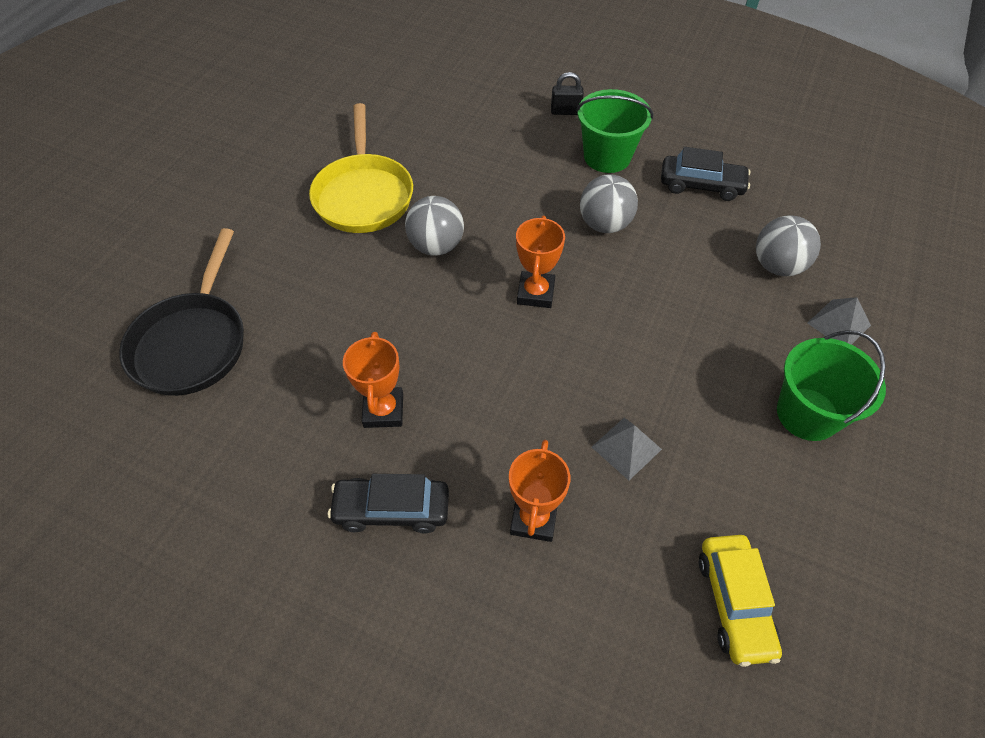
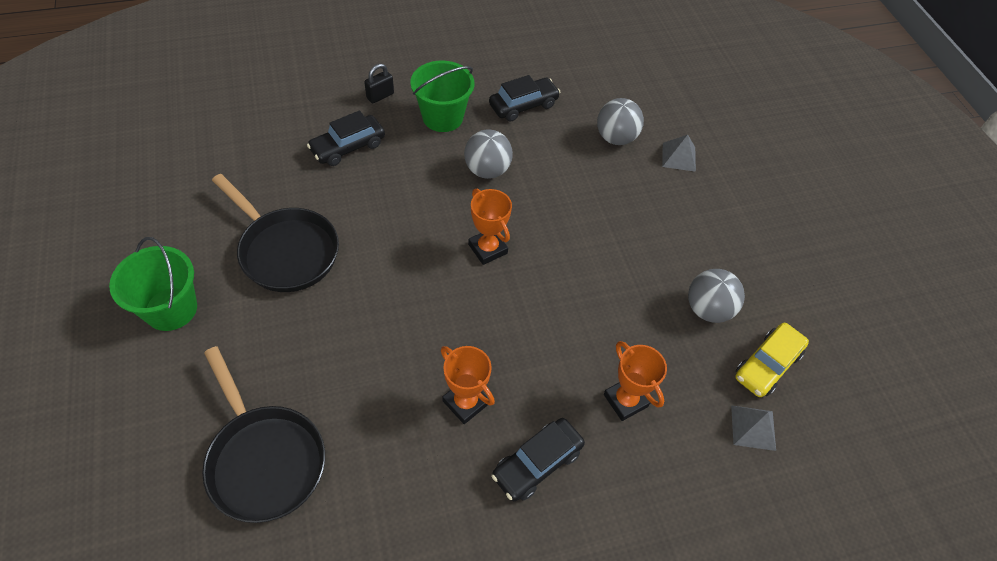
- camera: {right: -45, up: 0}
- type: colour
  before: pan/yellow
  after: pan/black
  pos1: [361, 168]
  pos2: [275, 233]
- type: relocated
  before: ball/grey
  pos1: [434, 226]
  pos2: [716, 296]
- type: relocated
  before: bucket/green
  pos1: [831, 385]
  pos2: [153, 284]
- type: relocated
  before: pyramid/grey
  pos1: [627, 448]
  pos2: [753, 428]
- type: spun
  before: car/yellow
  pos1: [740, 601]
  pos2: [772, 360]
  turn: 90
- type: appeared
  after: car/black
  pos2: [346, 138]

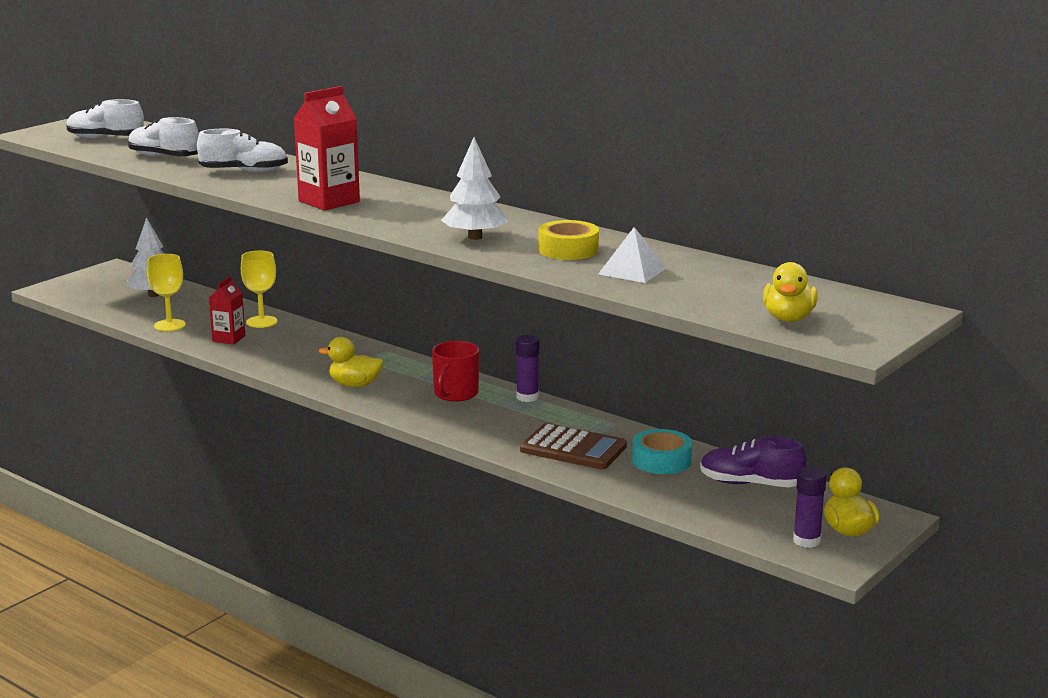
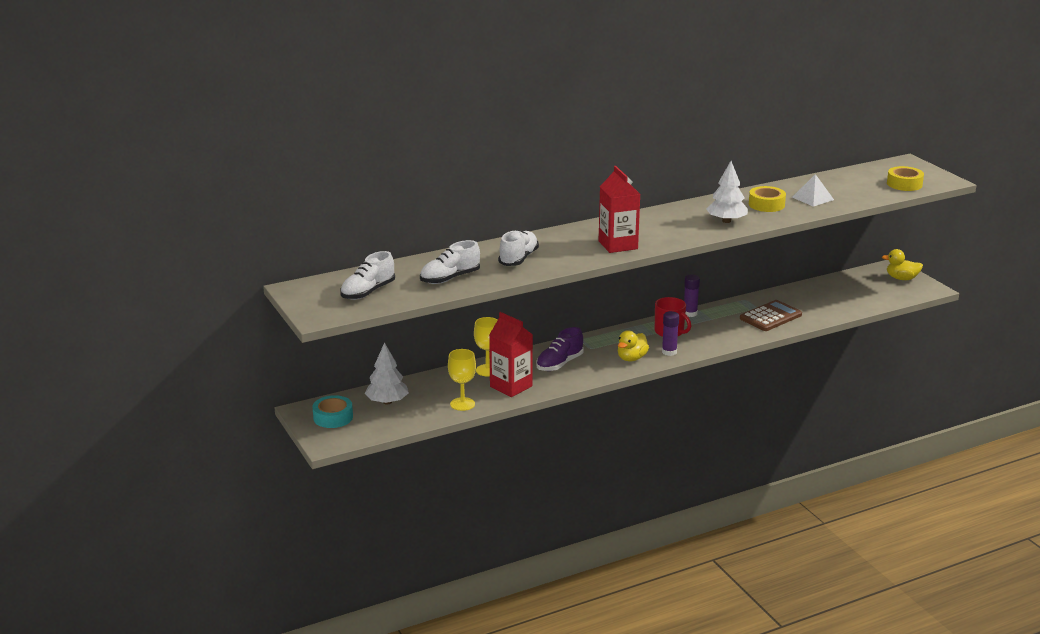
- camera: {right: -65, up: 5}
- type: exchanged
  before: duck/yellow
  after: tape/yellow
  pos1: [790, 292]
  pos2: [905, 178]
- type: size
  before: carton/red
  pos1: [227, 310]
  pos2: [511, 354]
  scale: 1.64
- type: relocated
  before: tape/turquoise
  pos1: [662, 451]
  pos2: [332, 411]
- type: relocated
  before: shoe/purple
  pos1: [753, 461]
  pos2: [560, 349]
- type: relocated
  before: glue stick/purple
  pos1: [810, 507]
  pos2: [670, 333]

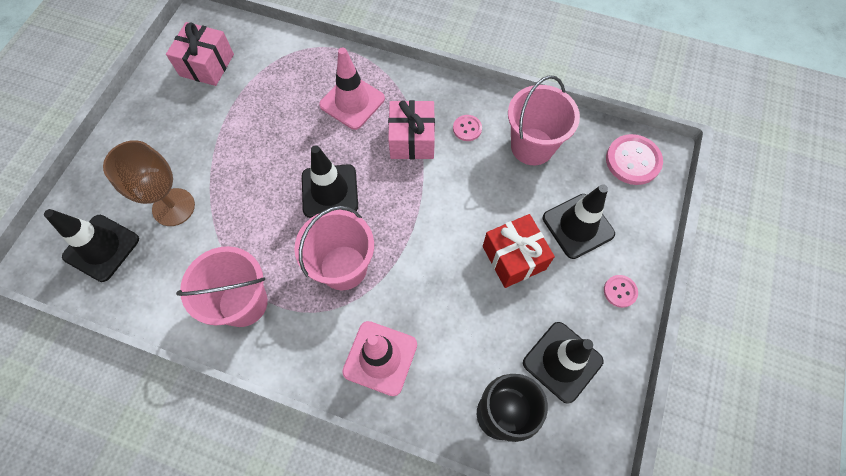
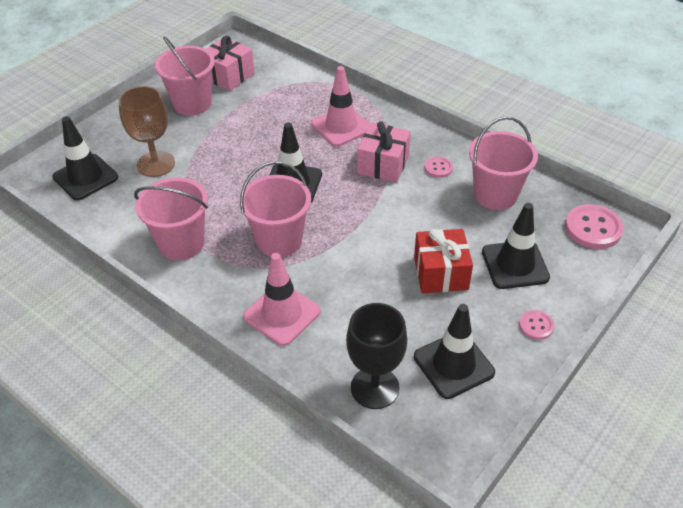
- camera: {right: 20, up: -20}
- type: appeared
  after: bucket/pink
  pos2: [185, 75]

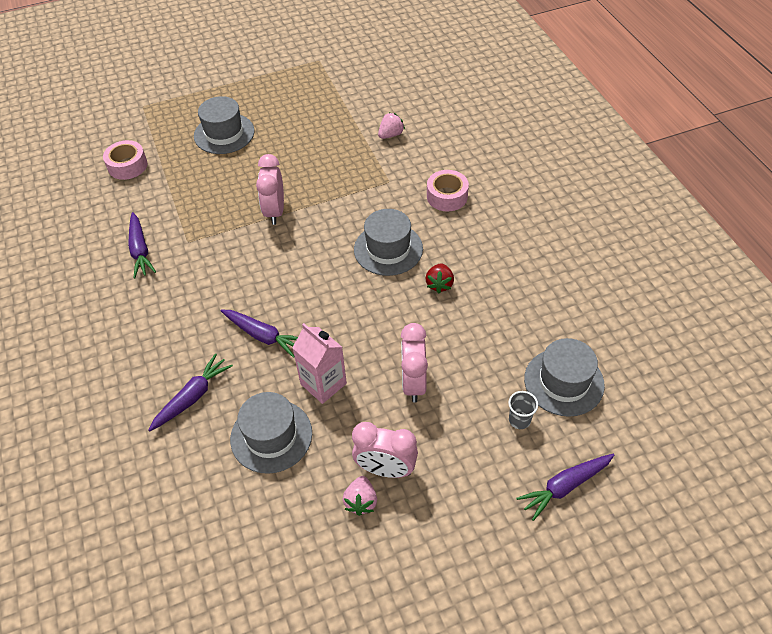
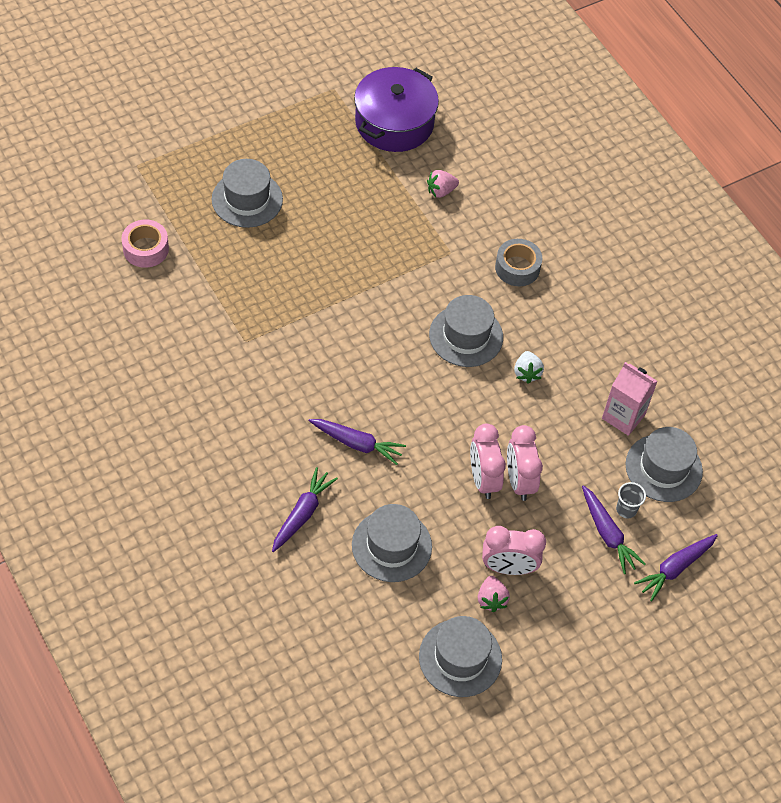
- camera: {right: -15, up: 5}
- type: spun
  before: strawberry/pink
  pos1: [391, 125]
  pos2: [443, 184]
  turn: -150
- type: relocated
  before: clock/pink
  pos1: [270, 189]
  pos2: [488, 461]
- type: colour
  before: tape/pink
  after: tape/grey
  pos1: [448, 190]
  pos2: [518, 262]
- type: relocated
  before: carrot/purple
  pos1: [142, 245]
  pos2: [613, 529]
- type: colour
  before: strawberry/red
  after: strawberry/white
  pos1: [439, 278]
  pos2: [529, 367]
- type: relocated
  before: carton/pink
  pos1: [319, 363]
  pos2: [630, 399]
- type: appeared
  after: pot/purple
  pos2: [396, 109]
- type: appeared
  after: hat/grey
  pos2: [460, 656]

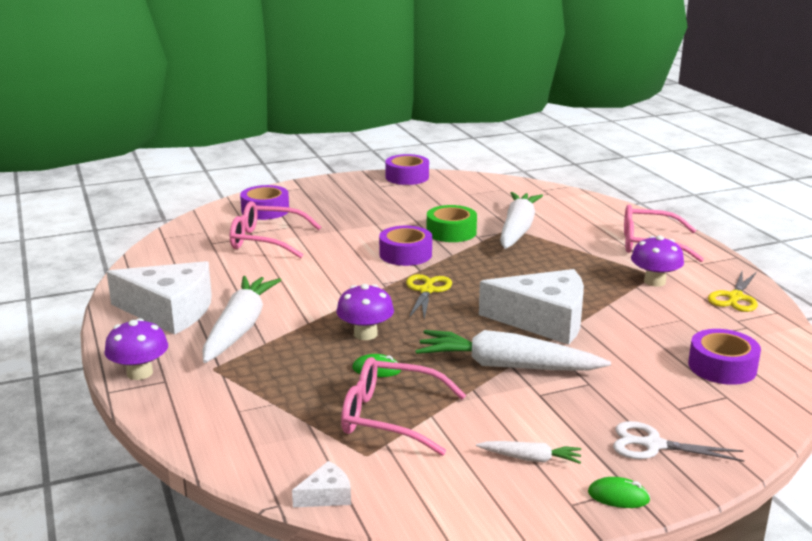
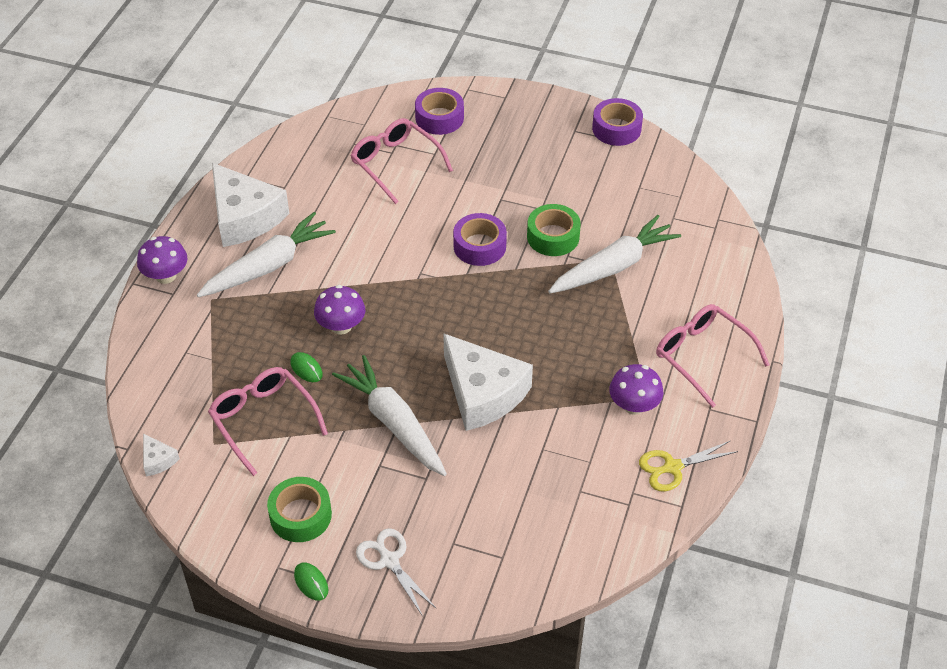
- camera: {right: 40, up: 25}
- type: missing
  before: scissors/yellow
  pos1: [429, 296]
- type: missing
  before: tape/purple
  pos1: [724, 357]
- type: exchanged
  before: carrot/white
  after: tape/green
  pos1: [528, 452]
  pos2: [299, 509]
- type: spun
  before: cheese/white
  pos1: [321, 484]
  pos2: [161, 454]
  turn: 45

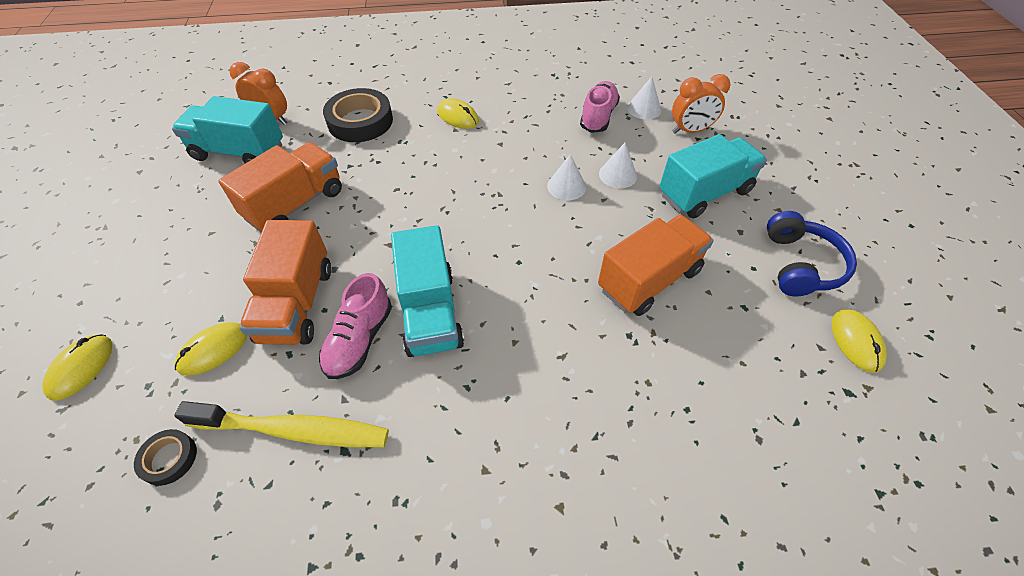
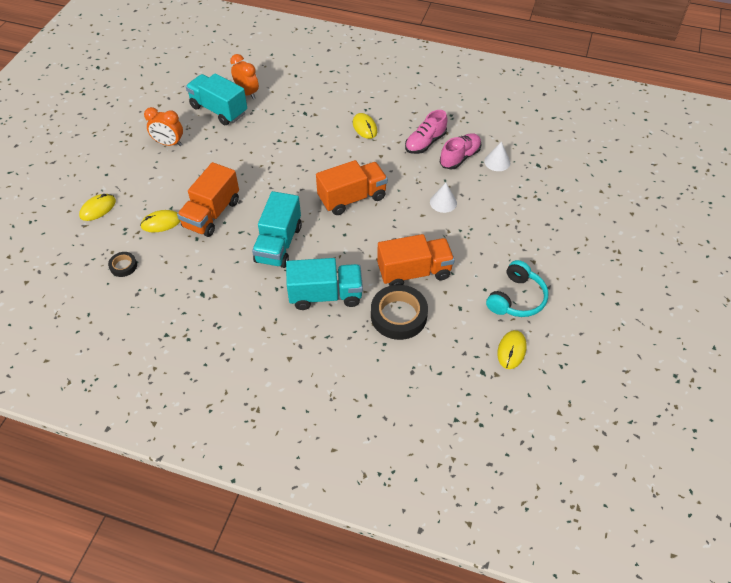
- camera: {right: 25, up: 0}
- type: relocated
  before: clock/orange
  pos1: [701, 104]
  pos2: [163, 126]
- type: relocated
  before: tape/black
  pos1: [358, 115]
  pos2: [399, 312]
- type: relocated
  before: truck/turquoise
  pos1: [713, 176]
  pos2: [324, 284]
- type: relocated
  before: truck/orange
  pos1: [280, 187]
  pos2: [352, 187]
- type: missing
  before: cone/white
  pos1: [566, 177]
- type: colour
  before: headphones/blue
  after: headphones/turquoise
  pos1: [812, 253]
  pos2: [517, 288]
- type: relocated
  before: shoe/pink
  pos1: [355, 326]
  pos2: [426, 132]
- type: missing
  before: toothbrush/yellow
  pos1: [281, 424]

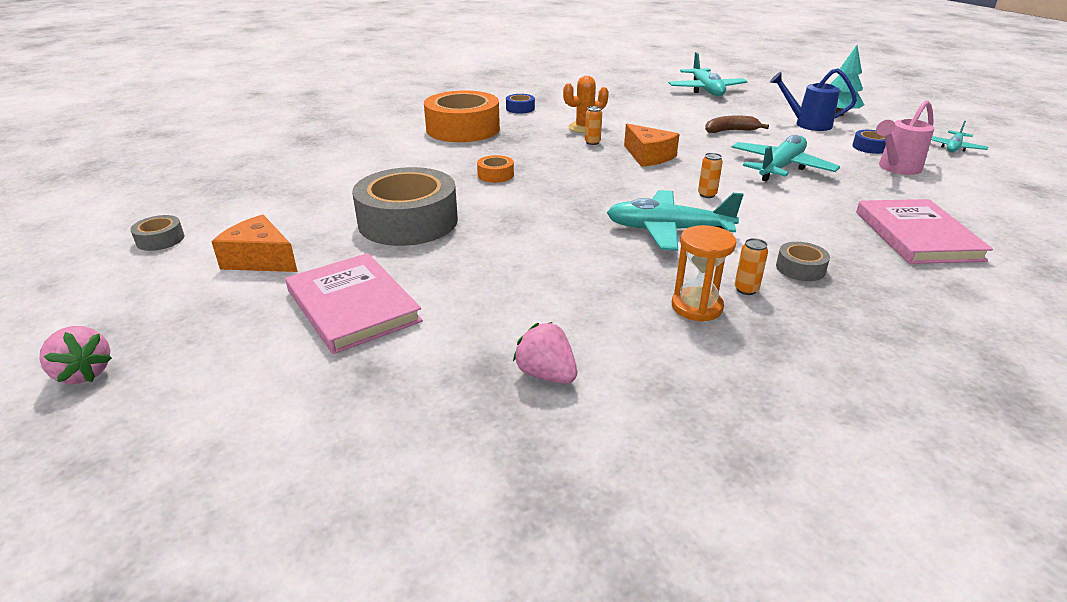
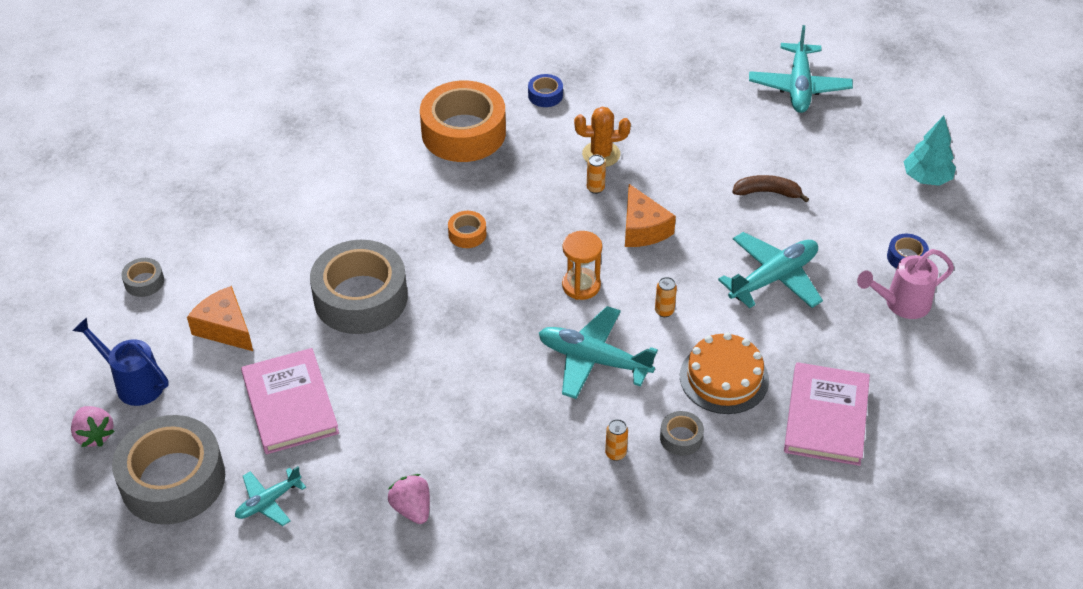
- camera: {right: 15, up: 15}
- type: relocated
  before: watering can/blue
  pos1: [813, 99]
  pos2: [120, 361]
- type: relocated
  before: plane/turquoise
  pos1: [959, 136]
  pos2: [270, 496]
- type: relocated
  before: hourglass/orange
  pos1: [704, 273]
  pos2: [582, 265]
- type: appeared
  after: cake/orange
  pos2: [724, 373]
- type: appeared
  after: tape/grey
  pos2: [168, 469]

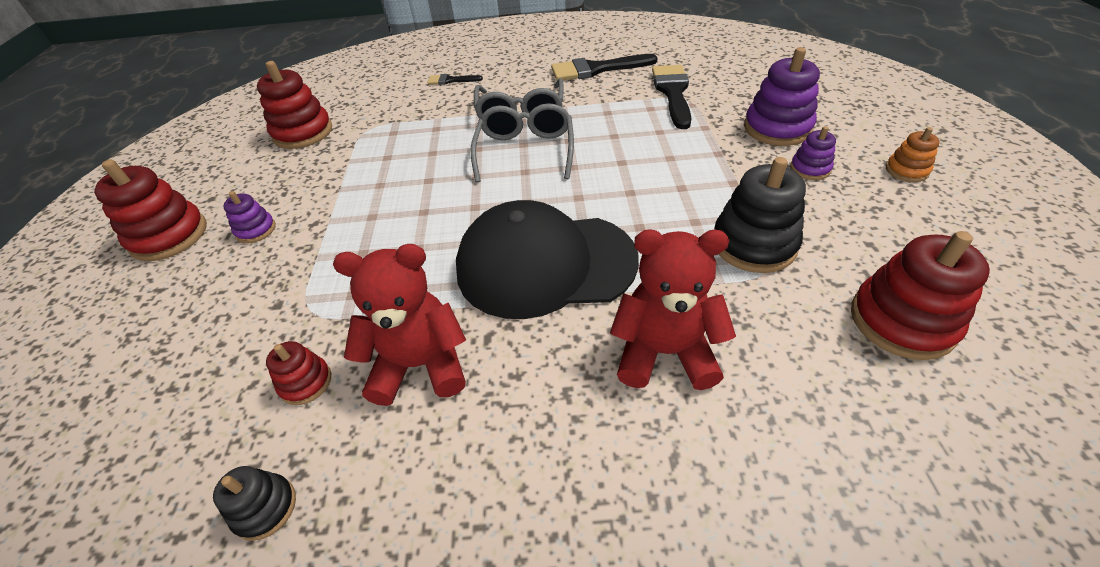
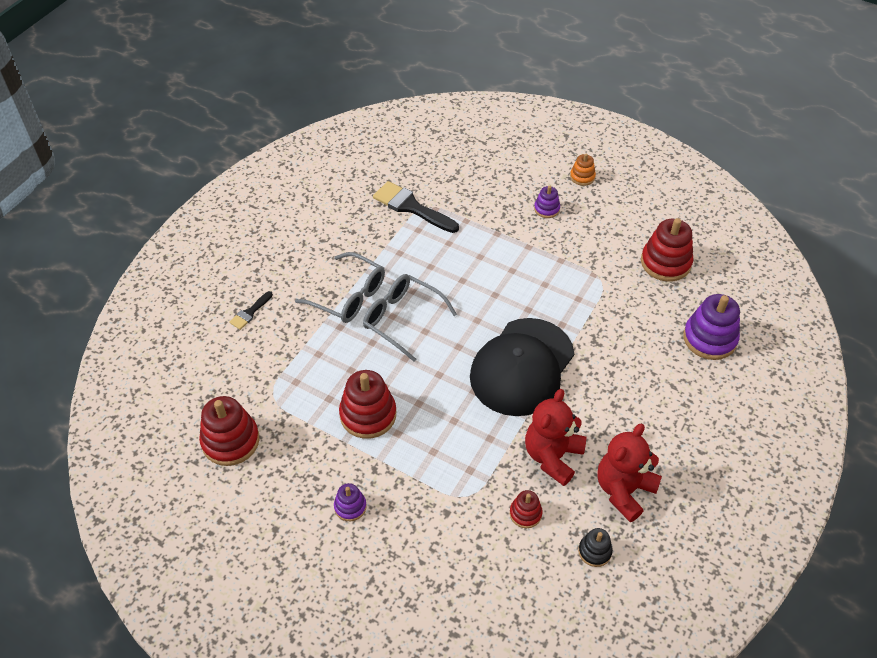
- camera: {right: -60, up: 5}
- type: relocated
  before: stacking toy/purple
  pos1: [782, 96]
  pos2: [711, 327]
- type: missing
  before: brush/black
  pos1: [604, 67]
- type: missing
  before: stacking toy/black
  pos1: [760, 215]
- type: relocated
  before: stacking toy/red
  pos1: [150, 210]
  pos2: [367, 404]
- type: relocated
  before: teddy bear/red
  pos1: [673, 309]
  pos2: [629, 472]

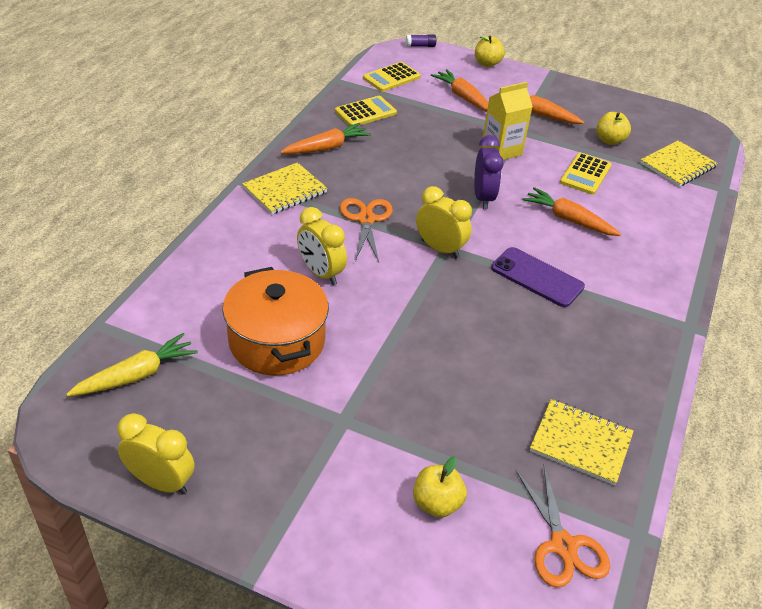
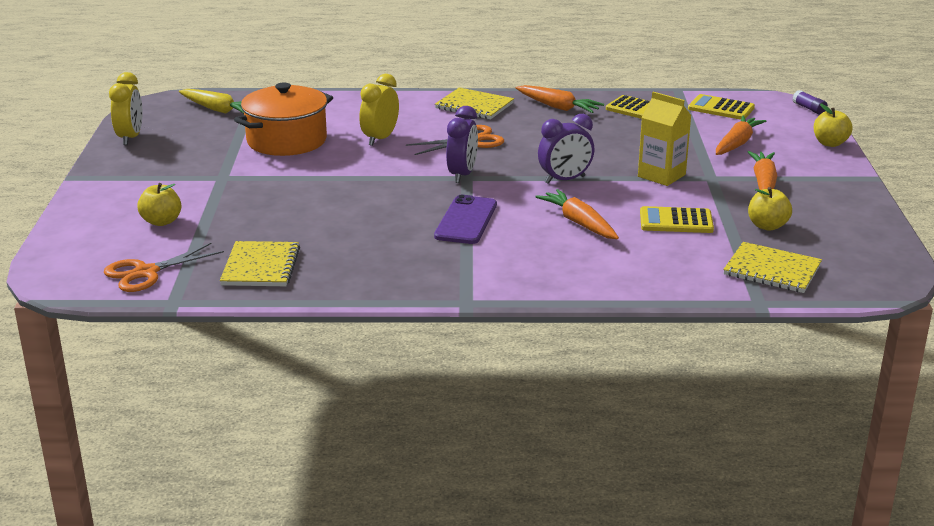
- camera: {right: 70, up: -15}
- type: colour
  before: clock/yellow
  after: clock/purple
  pos1: [444, 222]
  pos2: [462, 144]
- type: spun
  before: carrot/orange
  pos1: [571, 211]
  pos2: [577, 214]
  turn: -45

